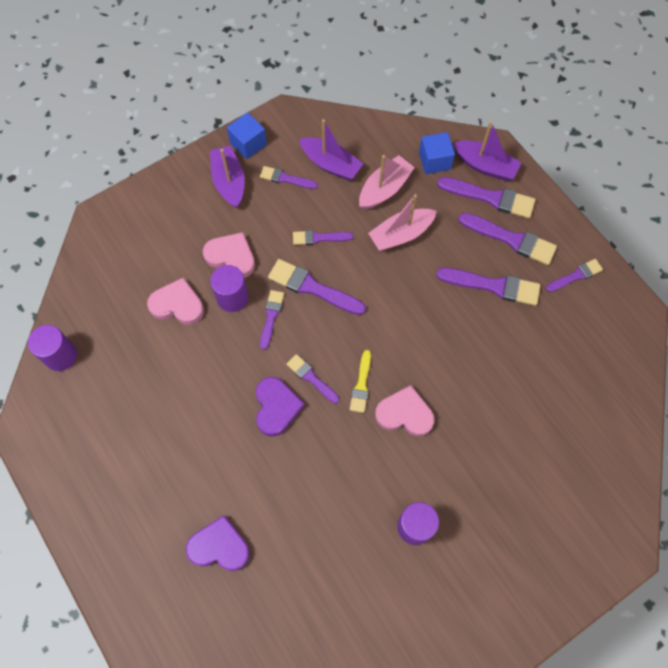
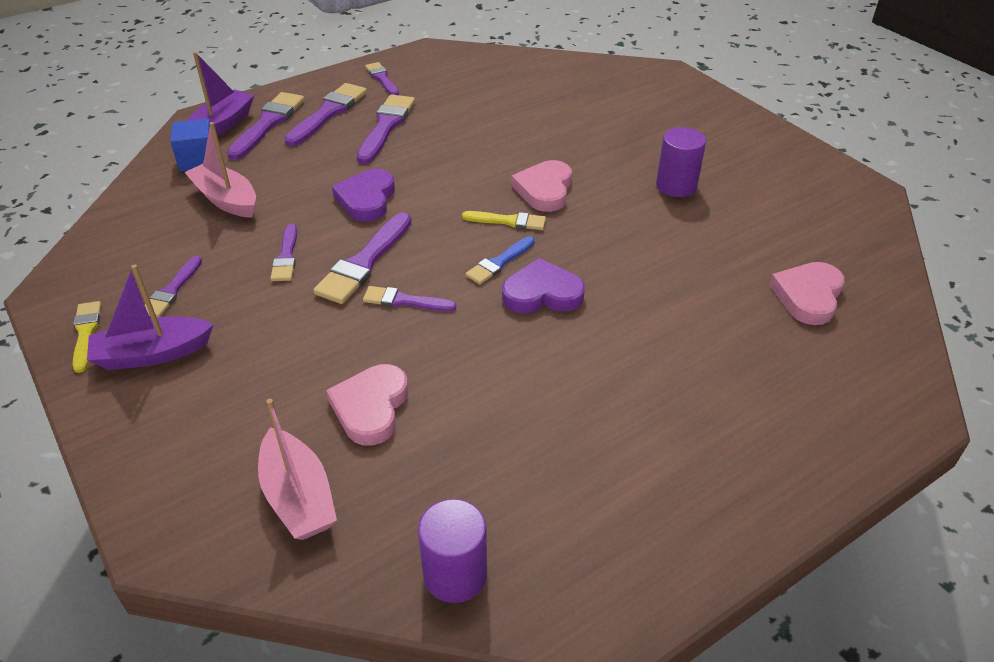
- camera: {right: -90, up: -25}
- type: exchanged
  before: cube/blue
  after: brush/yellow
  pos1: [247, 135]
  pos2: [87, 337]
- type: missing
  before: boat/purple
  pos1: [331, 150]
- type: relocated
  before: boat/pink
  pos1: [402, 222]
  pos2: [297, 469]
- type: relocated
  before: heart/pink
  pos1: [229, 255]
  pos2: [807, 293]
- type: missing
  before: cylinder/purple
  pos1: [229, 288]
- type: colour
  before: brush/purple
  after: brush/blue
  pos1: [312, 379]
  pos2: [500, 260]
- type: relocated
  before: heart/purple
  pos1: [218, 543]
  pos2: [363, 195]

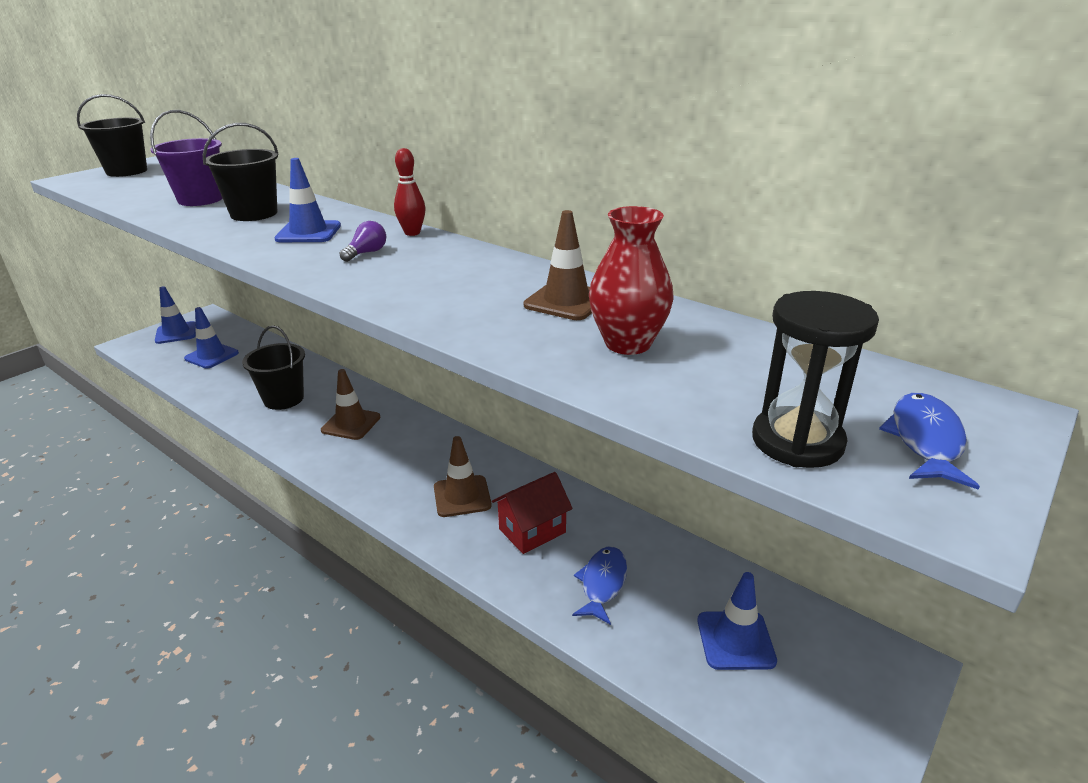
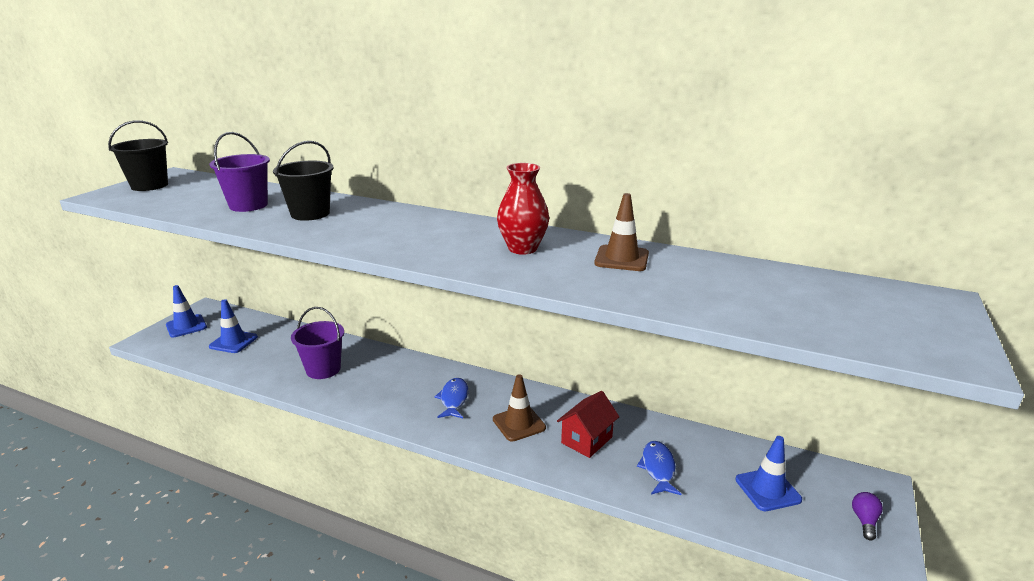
- camera: {right: -15, up: -5}
- type: missing
  before: bowling pin/red
  pos1: [410, 192]
- type: missing
  before: traffic cone/blue
  pos1: [308, 200]
- type: relocated
  before: vase/red
  pos1: [631, 280]
  pos2: [523, 209]
- type: relocated
  before: light bulb/purple
  pos1: [363, 241]
  pos2: [867, 516]
- type: missing
  before: hourglass/black
  pos1: [815, 379]
- type: colour
  before: bucket/black
  after: bucket/purple
  pos1: [273, 367]
  pos2: [317, 343]
- type: missing
  before: traffic cone/brown
  pos1: [351, 404]
- type: relocated
  before: fish/blue
  pos1: [929, 441]
  pos2: [451, 398]

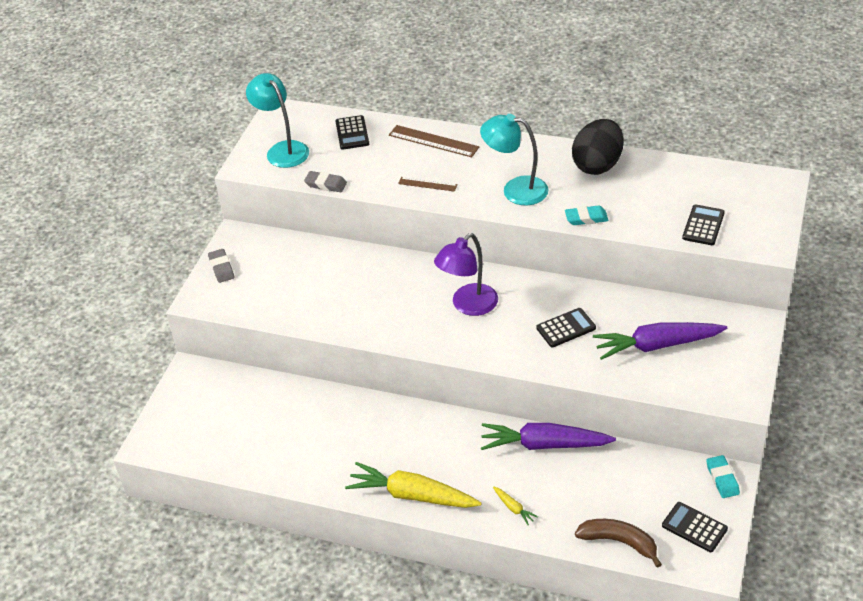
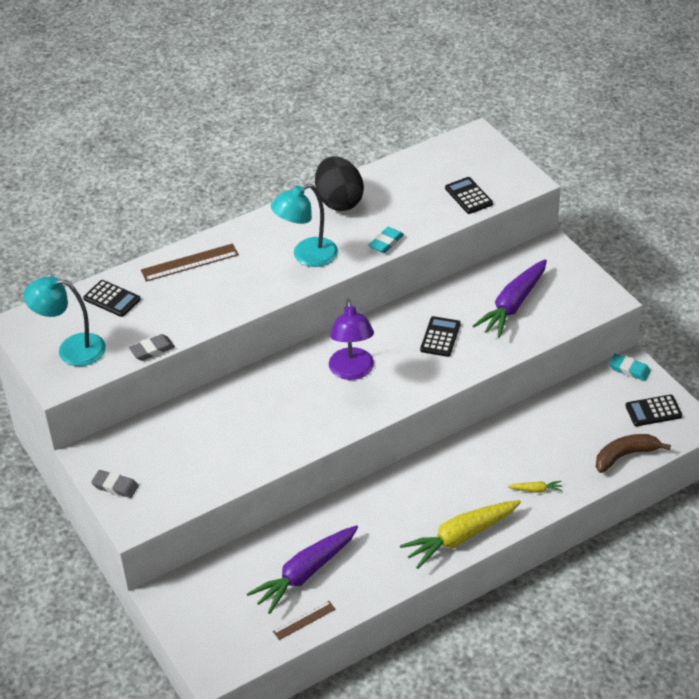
- camera: {right: -50, up: 0}
- type: relocated
  before: ruler/brown
  pos1: [428, 184]
  pos2: [304, 620]
- type: relocated
  before: carrot/purple
  pos1: [548, 436]
  pos2: [302, 569]

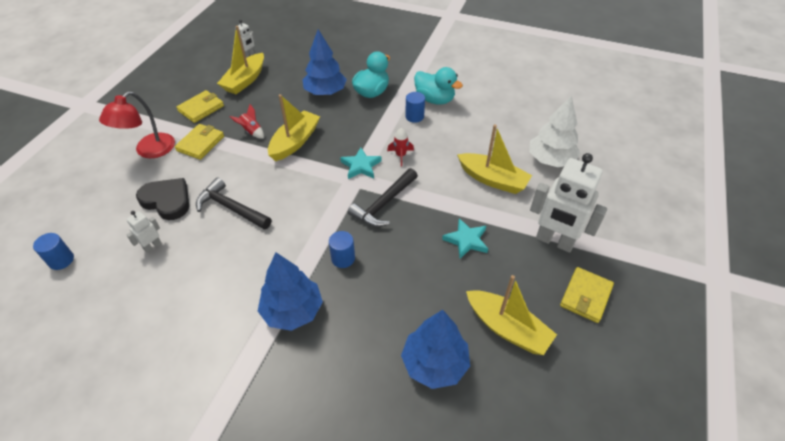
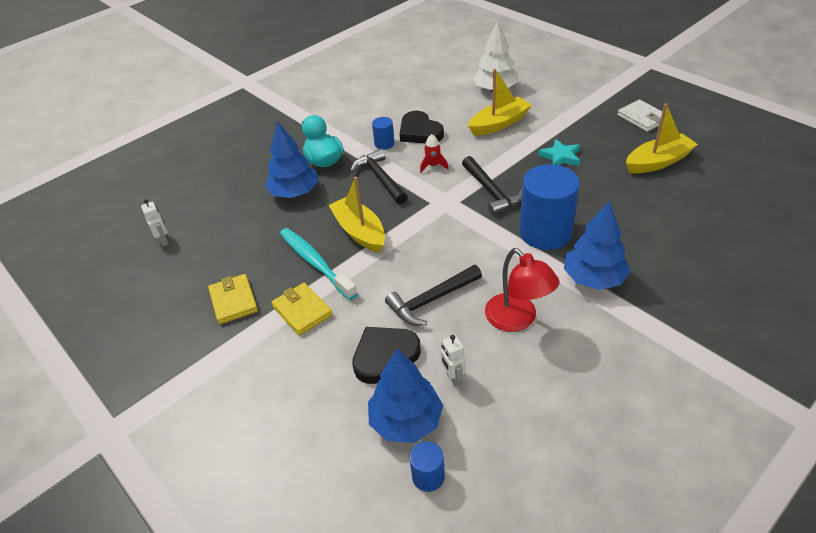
- camera: {right: -60, up: -5}
- type: missing
  before: boat/yellow
  pos1: [240, 60]
- type: missing
  before: duck/turquoise
  pos1: [438, 85]
- type: relocated
  before: lamp/red
  pos1: [137, 125]
  pos2: [522, 290]
- type: exchanged
  before: rocket/red
  after: toothbrush/turquoise
  pos1: [247, 121]
  pos2: [319, 264]
- type: missing
  before: star/turquoise
  pos1: [360, 163]
- type: missing
  before: robot/white
  pos1: [568, 203]
- type: size
  before: cylinder/blue
  pos1: [342, 249]
  pos2: [549, 207]
  scale: 2.16
- type: colour
  before: wallet/yellow
  after: wallet/white
  pos1: [587, 295]
  pos2: [639, 116]
- type: relocated
  before: tree/blue
  pos1: [435, 349]
  pos2: [405, 396]
- type: appeared
  after: heart/black
  pos2: [422, 127]
- type: appeared
  after: hammer/black
  pos2: [379, 176]

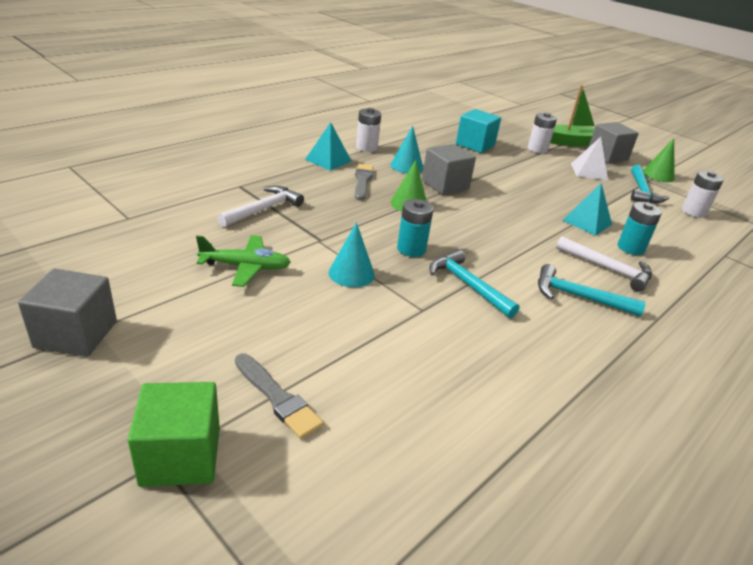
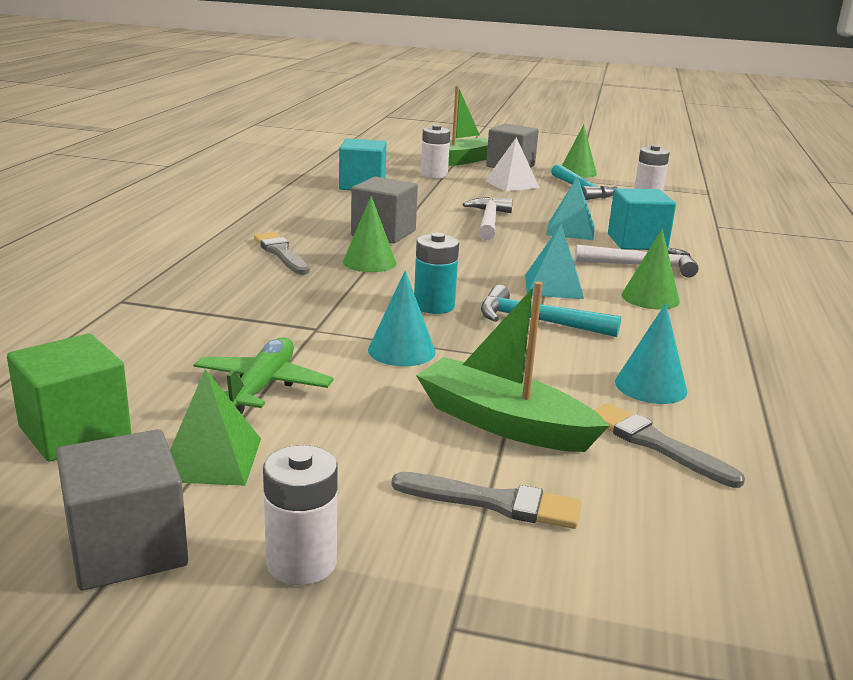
- camera: {right: -30, up: -10}
- type: relocated
  before: battery/white
  pos1: [368, 130]
  pos2: [300, 515]
- type: relocated
  before: pyramid/turquoise
  pos1: [328, 146]
  pos2: [554, 261]
- type: relocated
  before: cone/turquoise
  pos1: [406, 150]
  pos2: [651, 353]
- type: relocated
  before: hammer/white
  pos1: [260, 206]
  pos2: [488, 218]
- type: exchanged
  before: battery/turquoise
  after: cube/turquoise
  pos1: [639, 228]
  pos2: [642, 219]
- type: spun
  before: plane/green
  pos1: [243, 261]
  pos2: [264, 375]
  turn: -45
- type: exchanged
  before: hammer/turquoise
  after: cone/green
  pos1: [592, 290]
  pos2: [651, 269]
- type: relocated
  before: cube/green
  pos1: [174, 434]
  pos2: [69, 397]
- type: appeared
  after: boat/green
  pos2: [512, 366]
- type: appeared
  after: pyramid/green
  pos2: [215, 427]
- type: appeared
  after: brush/grey
  pos2: [669, 445]

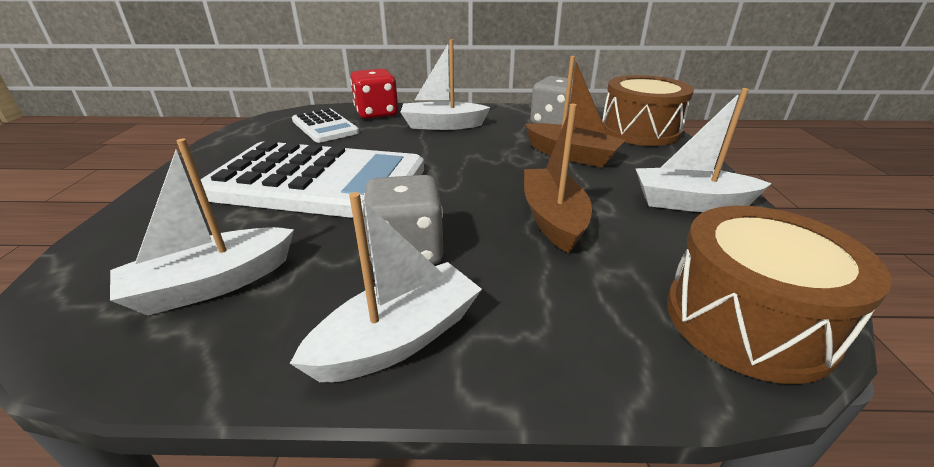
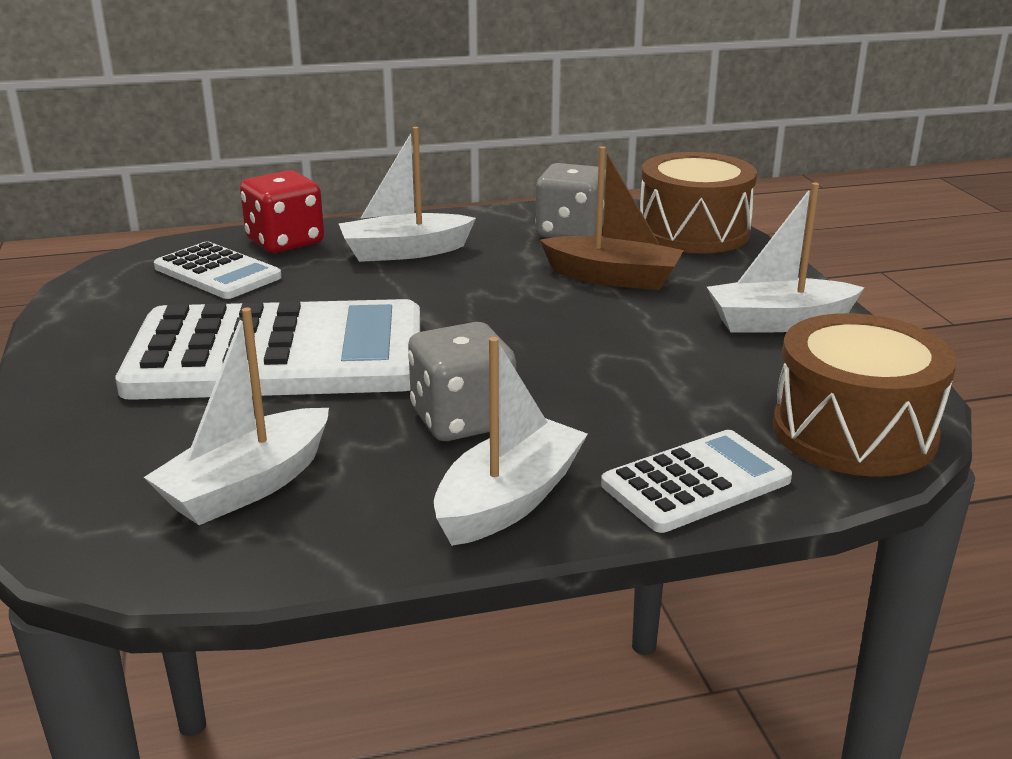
- camera: {right: -15, up: -5}
- type: missing
  before: boat/brown
  pos1: [558, 178]
- type: appeared
  after: calculator/white
  pos2: [696, 481]

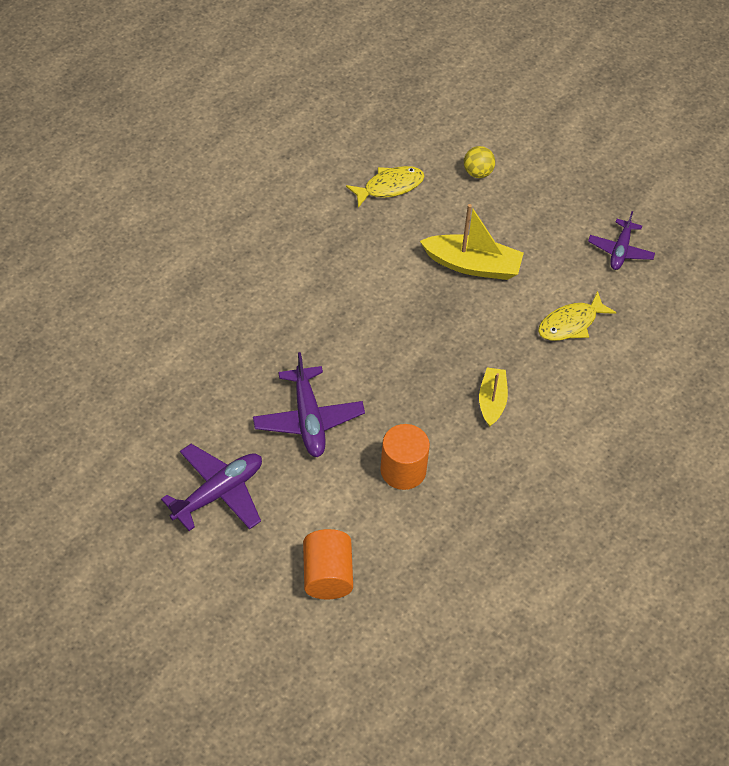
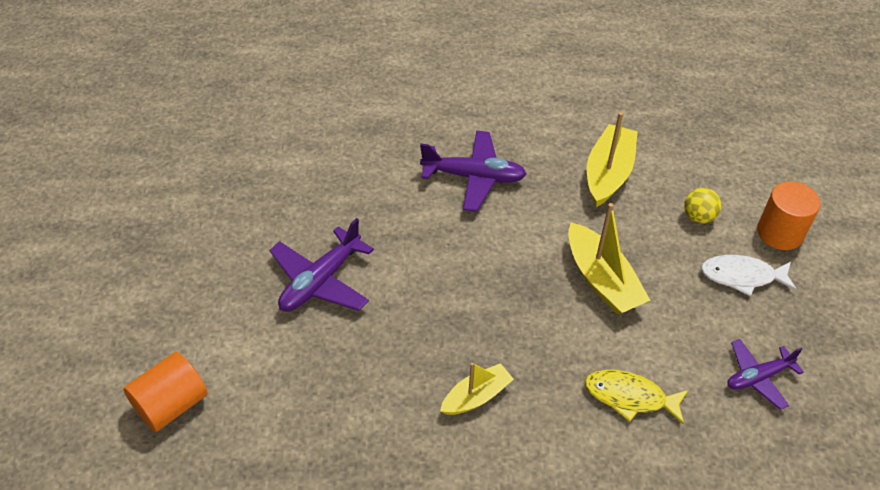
- camera: {right: 50, up: -5}
- type: exchanged
  before: fish/yellow
  after: boat/yellow
  pos1: [385, 187]
  pos2: [612, 159]
- type: relocated
  before: cylinder/orange
  pos1: [405, 457]
  pos2: [788, 215]
- type: relocated
  before: plane/purple
  pos1: [211, 487]
  pos2: [473, 171]
- type: appeared
  after: fish/white
  pos2: [749, 275]

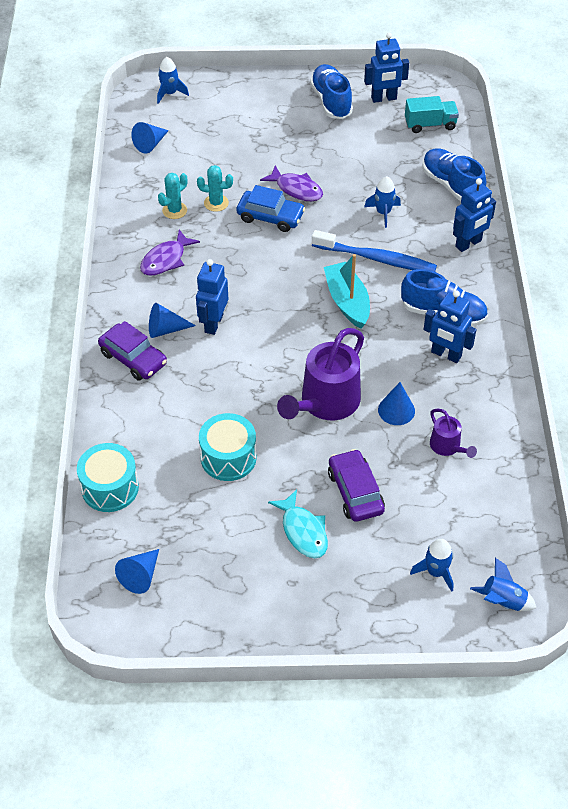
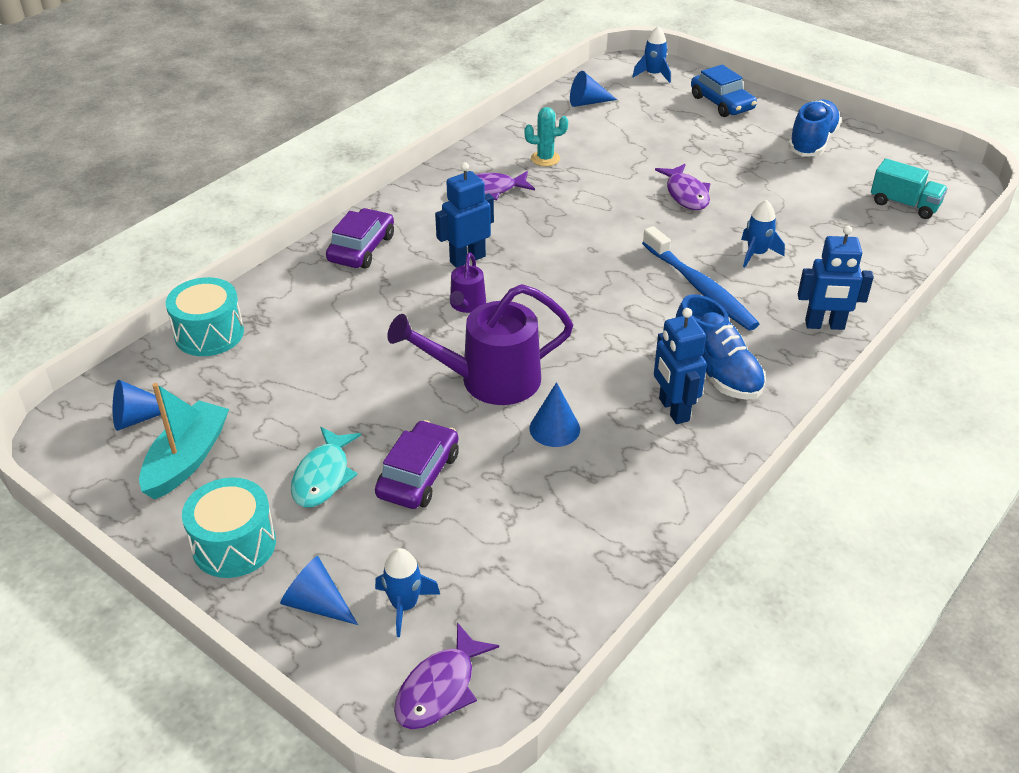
- camera: {right: 40, up: -10}
- type: missing
  before: robot/blue
  pos1: [386, 67]
- type: missing
  before: shoe/blue
  pos1: [454, 174]
- type: missing
  before: cactus/turquoise
  pos1: [215, 188]
- type: relocated
  before: car/blue
  pos1: [270, 208]
  pos2: [724, 91]
- type: relocated
  before: boat/turquoise
  pos1: [347, 291]
  pos2: [184, 441]
- type: relocated
  before: cone/blue
  pos1: [172, 320]
  pos2: [319, 590]
- type: spun
  before: car/purple
  pos1: [132, 351]
  pos2: [360, 238]
  turn: -150
- type: relocated
  before: watering can/purple
  pos1: [453, 433]
  pos2: [468, 283]
- type: relocated
  before: drum/turquoise
  pos1: [228, 447]
  pos2: [229, 528]
- type: exchanged
  before: rocket/blue
  after: fish/purple
  pos1: [503, 584]
  pos2: [446, 675]

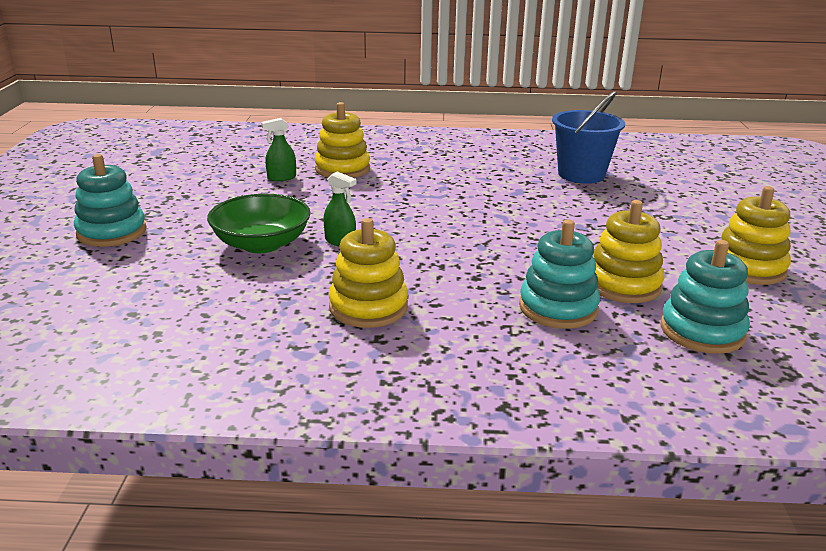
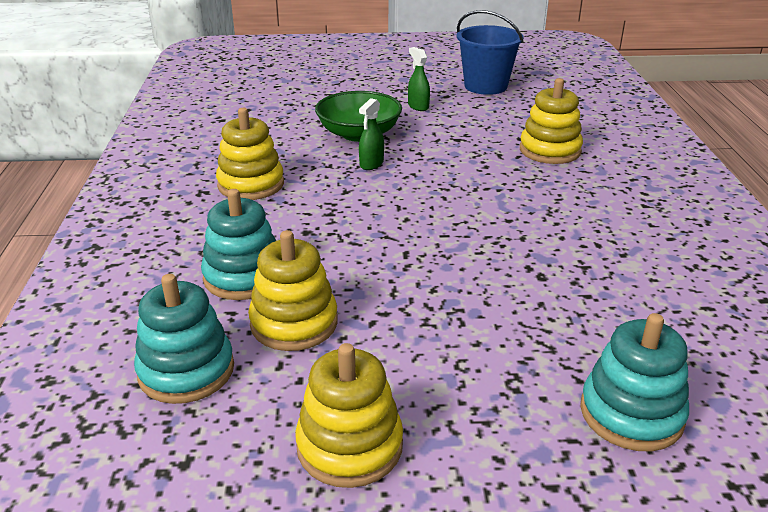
- camera: {right: 85, up: 5}
- type: relocated
  before: bucket/blue
  pos1: [588, 137]
  pos2: [490, 52]
- type: relocated
  before: spray bottle/green
  pos1: [278, 149]
  pos2: [419, 79]
- type: relocated
  before: stacking toy/turquoise
  pos1: [110, 200]
  pos2: [634, 382]

